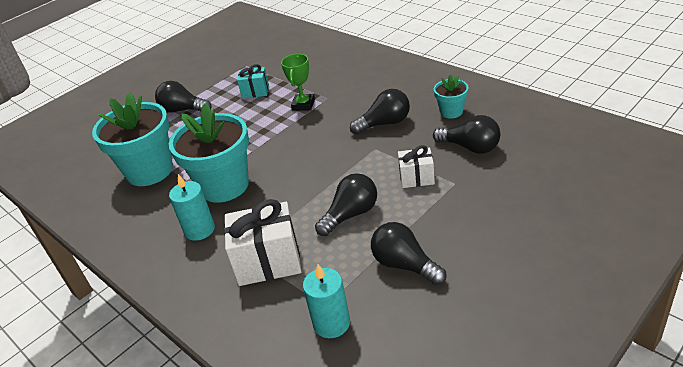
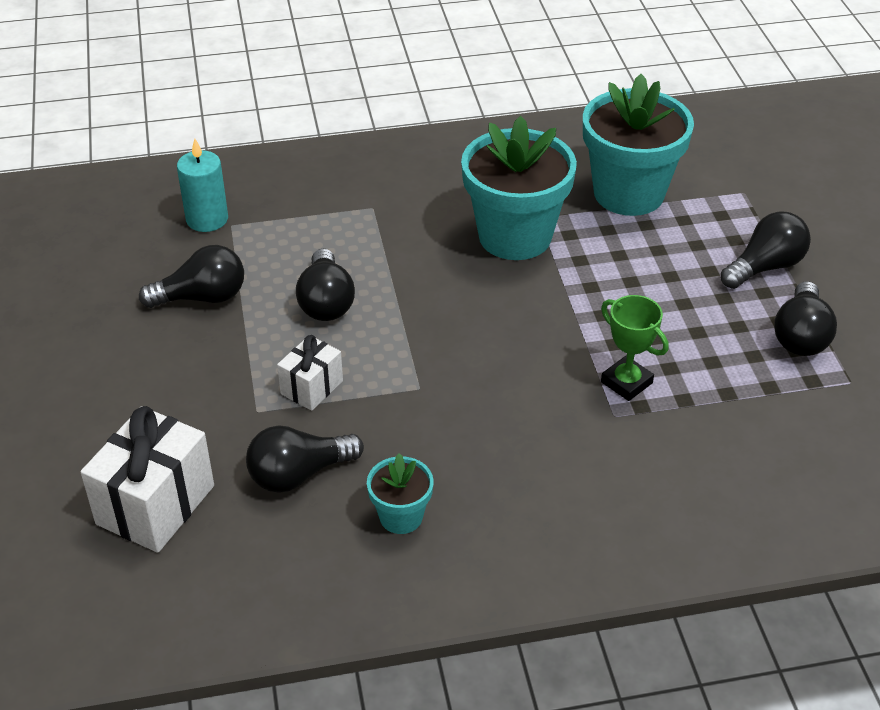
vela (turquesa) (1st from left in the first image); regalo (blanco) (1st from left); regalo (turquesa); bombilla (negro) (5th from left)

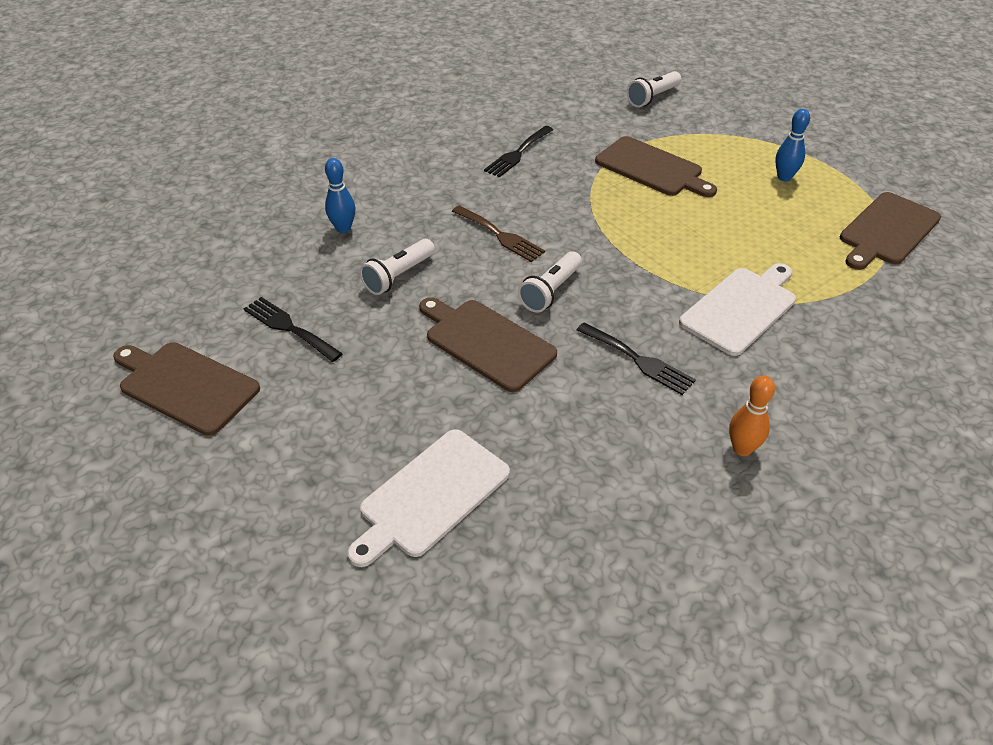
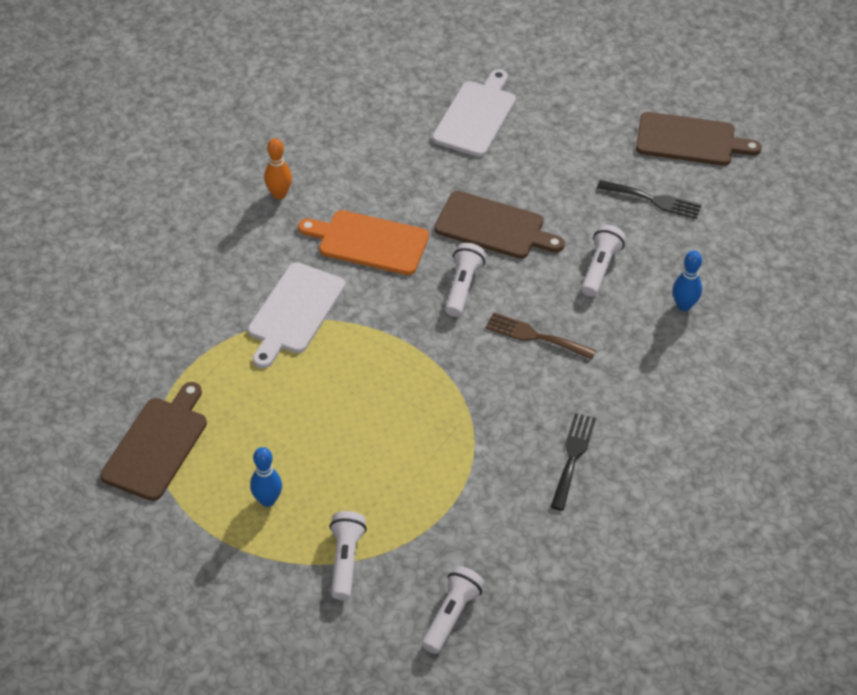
tabla de cortar (naranja); tabla de cortar (marrón) (3rd from left in the first image); lámpara de mano (blanco) (1st from left)

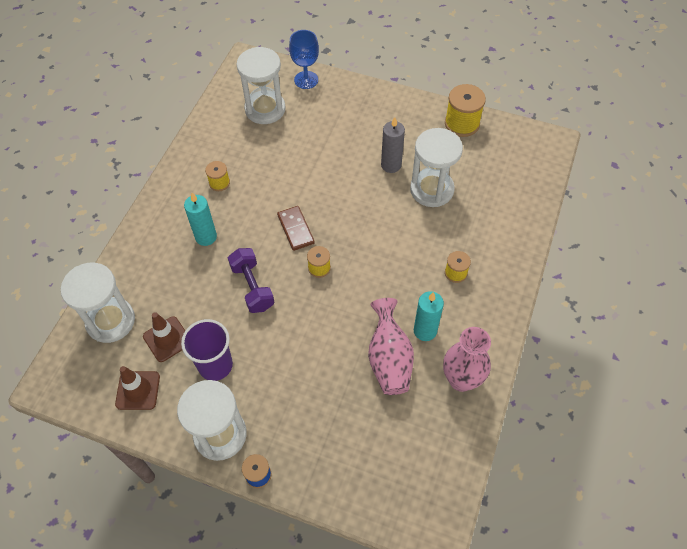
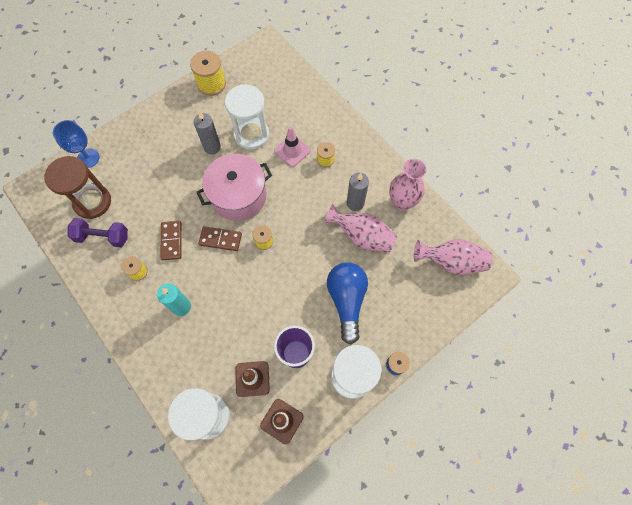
mancuerna (morado); reloj de arena (marrón); vela (gris) (2nd from left); ficha de dominó (marrón) (1st from left); olla (rosa); cono de tráfico (rosa); bombilla (azul); florero (rosa) (3rd from left)

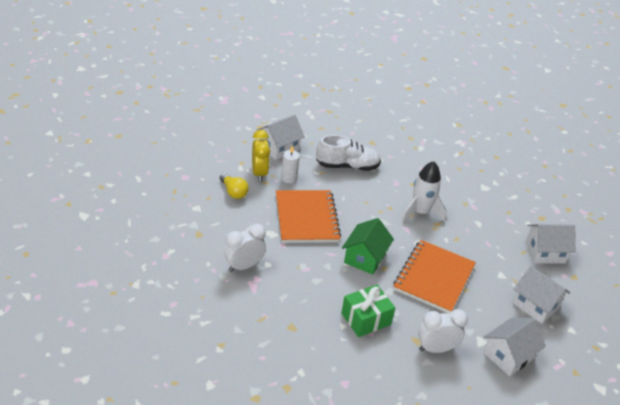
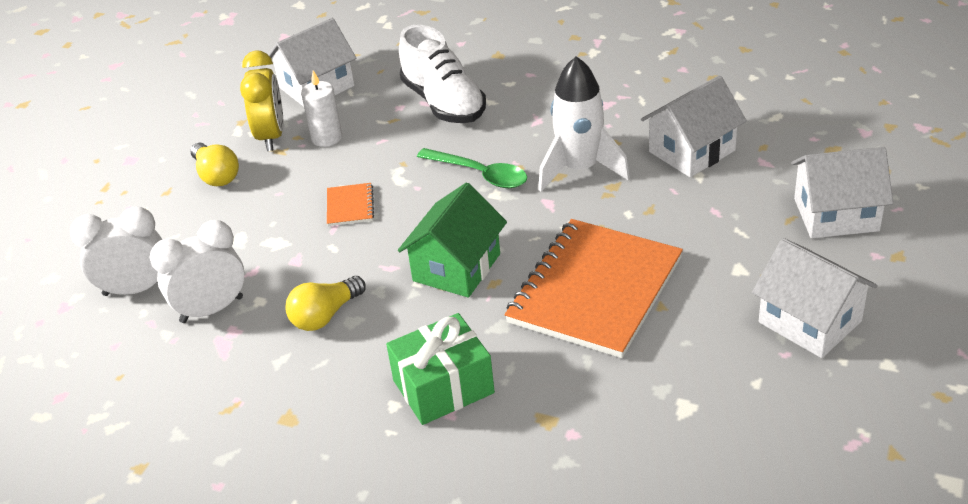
cuaderno (naranja) (1st from left); zapato (blanco); despertador (blanco) (1st from left); casa (blanco) (2nd from left); bombilla (amarillo) (2nd from left); cuchara (verde)

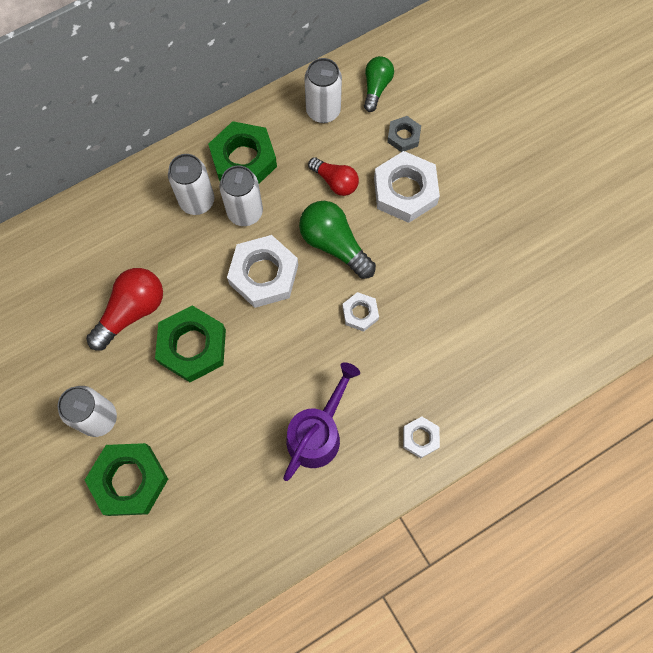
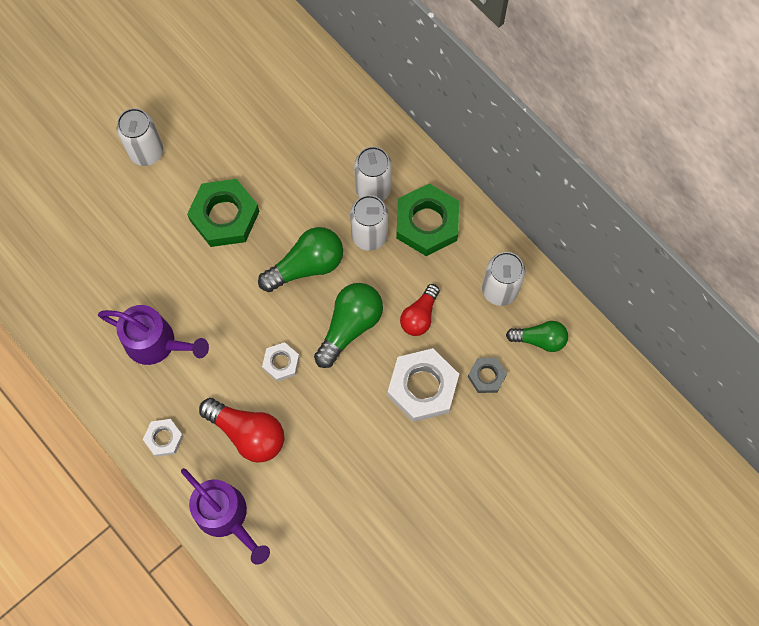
tuerca (verde) (1st from left in the first image); bombilla (rojo) (1st from left); bombilla (verde) (1st from left); regadera (morado) (2nd from left)

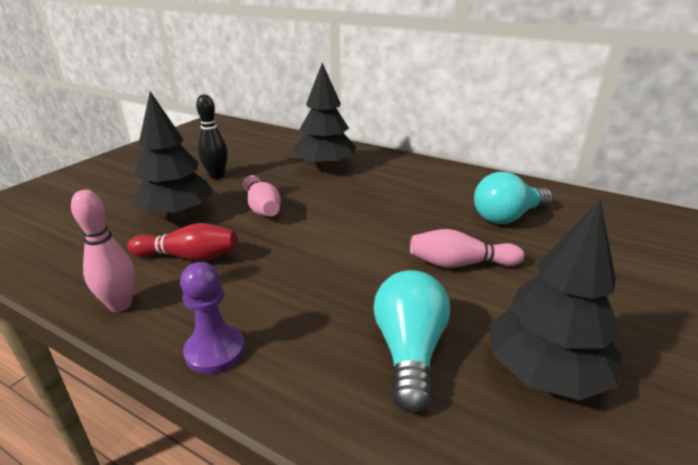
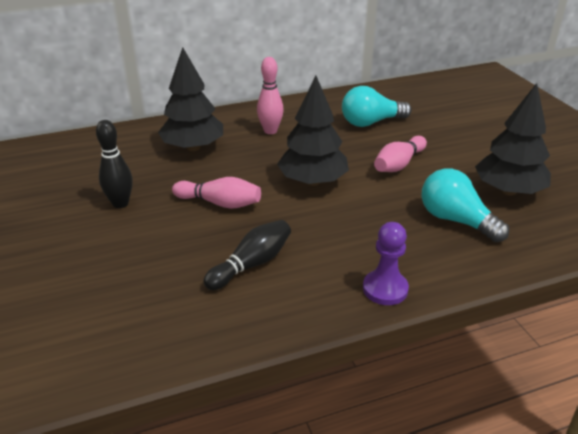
bolo (rosa) (2nd from left); bolo (negro) (2nd from left); árbol (negro) (2nd from left); bombilla (turquesa) (1st from left)

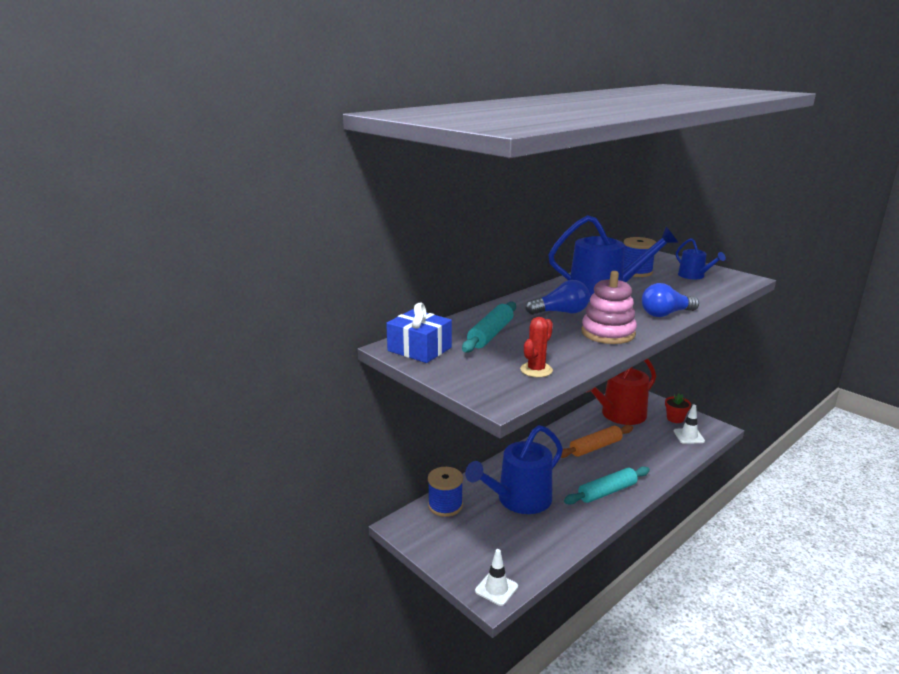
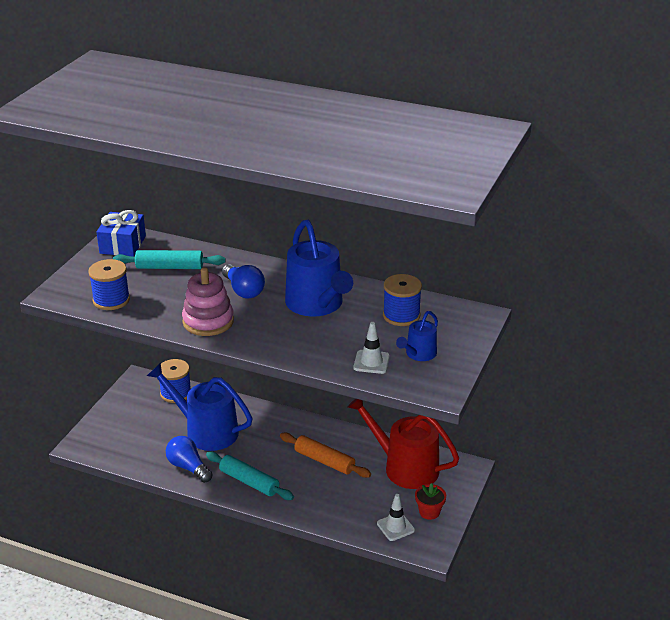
cono de tráfico (blanco) (1st from left); carrete (azul) (1st from left); bombilla (azul) (1st from left)

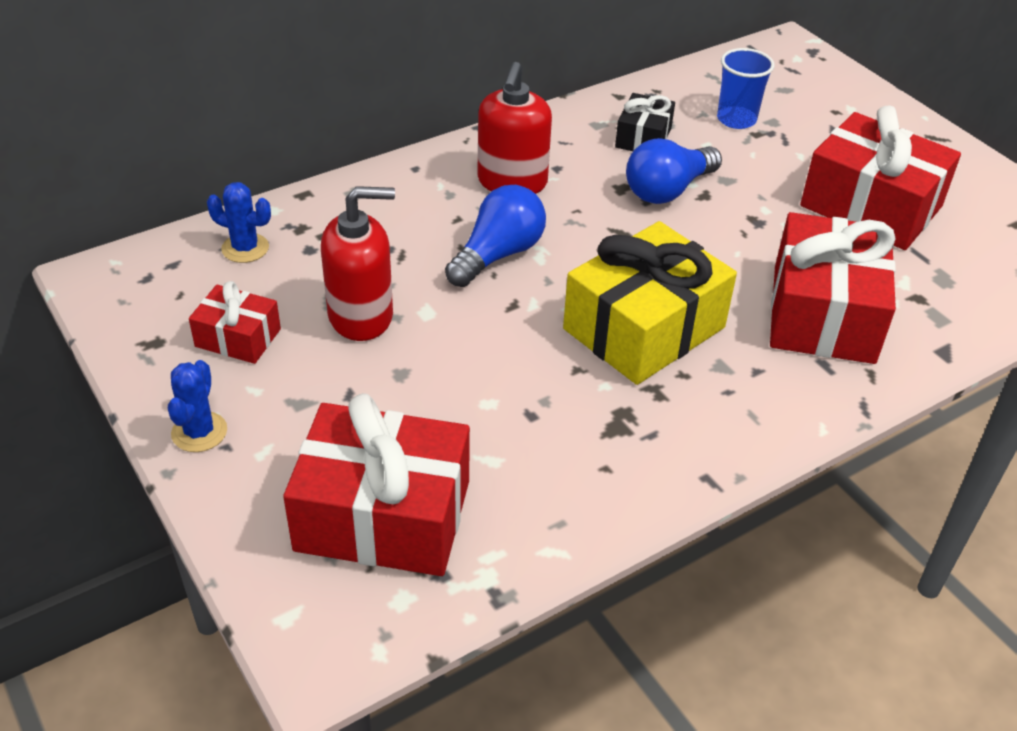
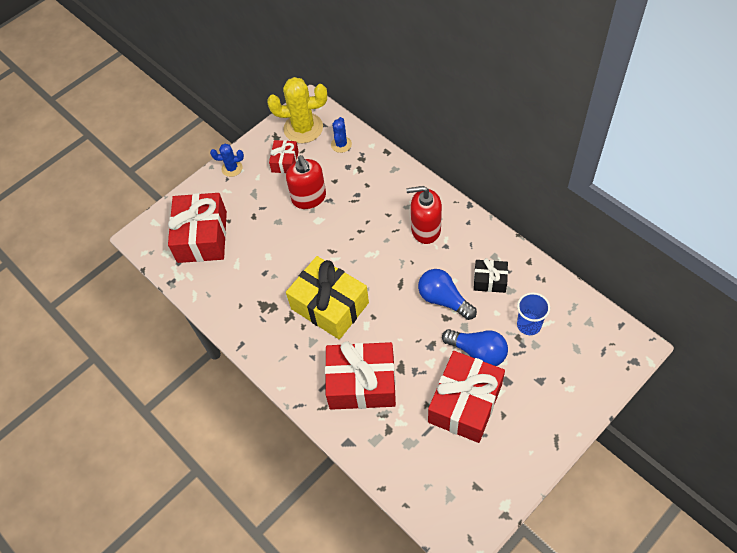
bombilla (azul) (2nd from left); cactus (amarillo)

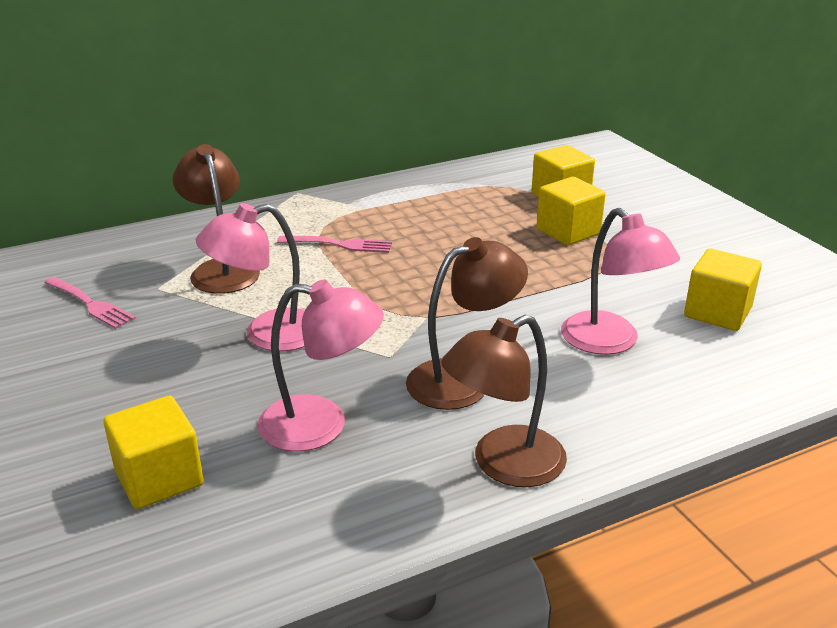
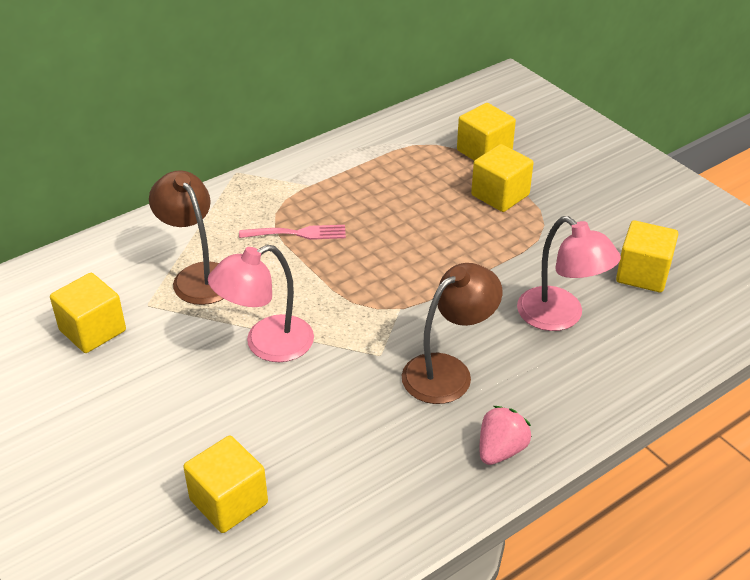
cubo (amarillo) (1st from left); lámpara (rosa) (2nd from left in the first image); fresa (rosa)

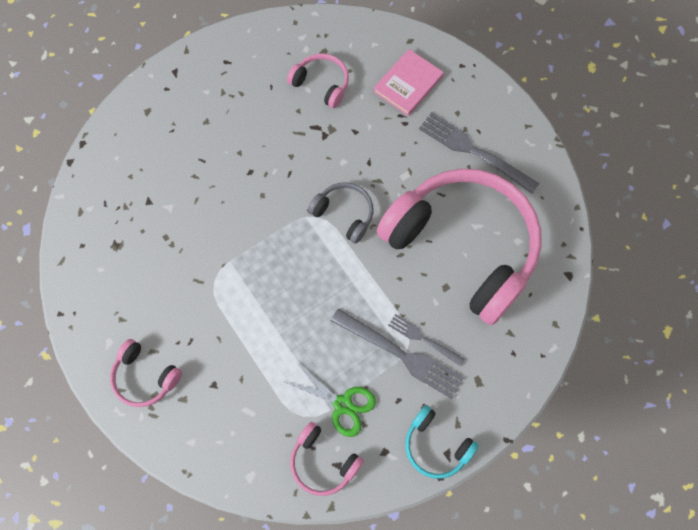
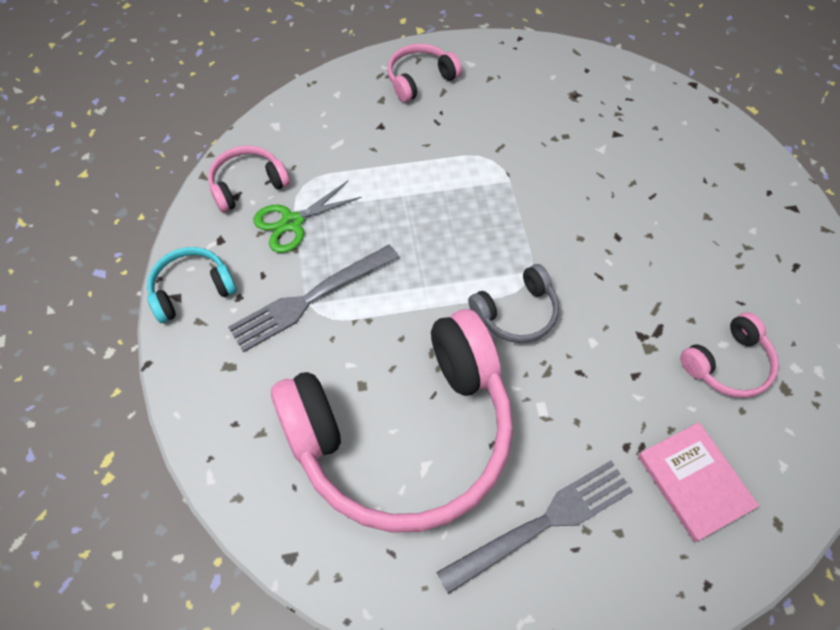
tenedor (gris) (2nd from left in the first image)

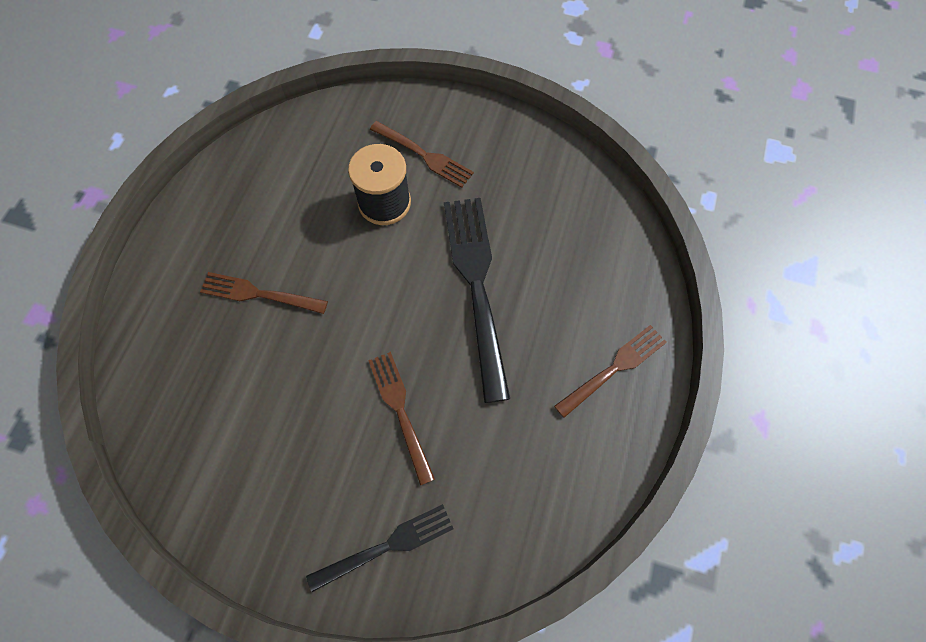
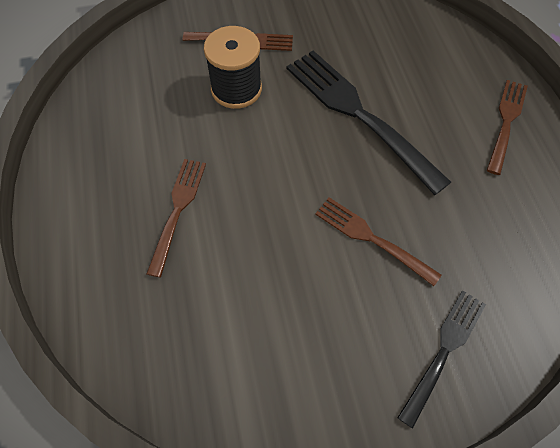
tenedor (marrón) (1st from left)

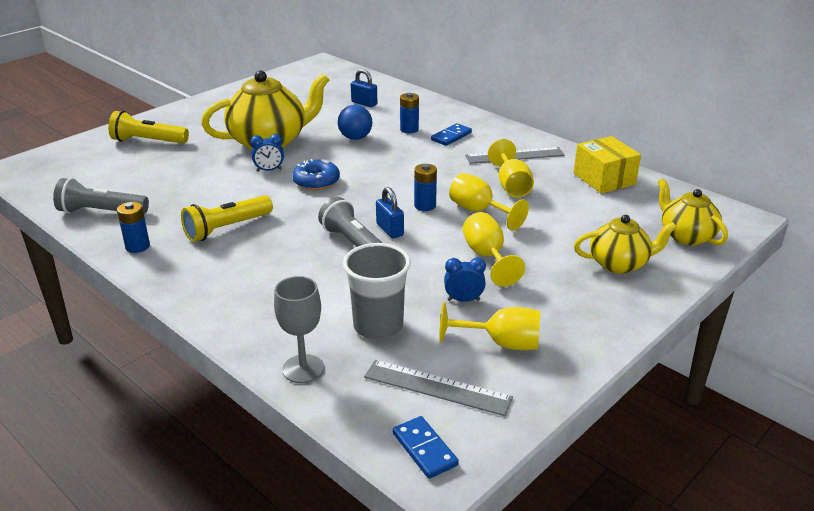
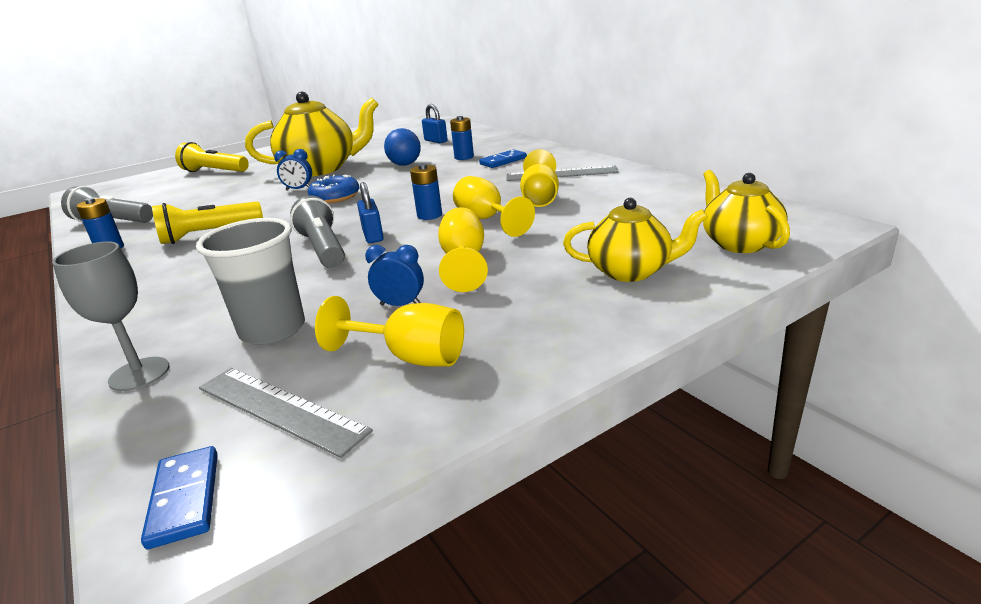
caja (amarillo)

